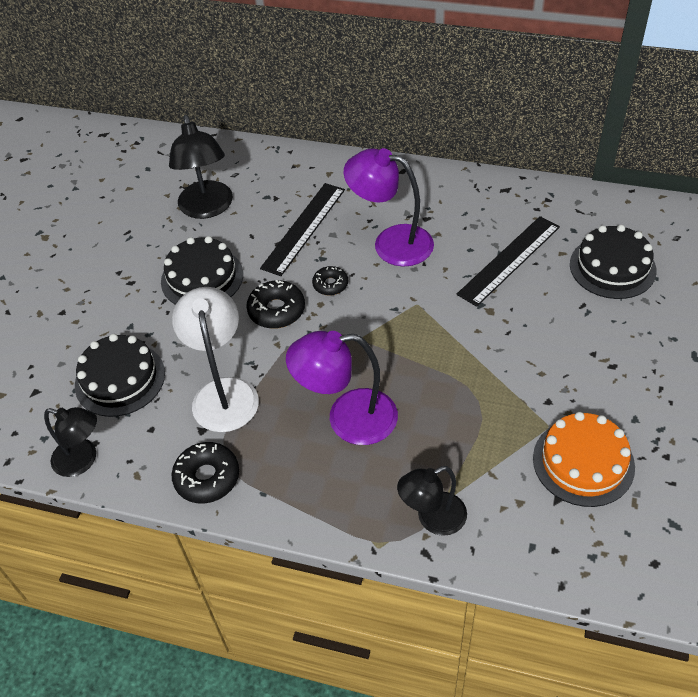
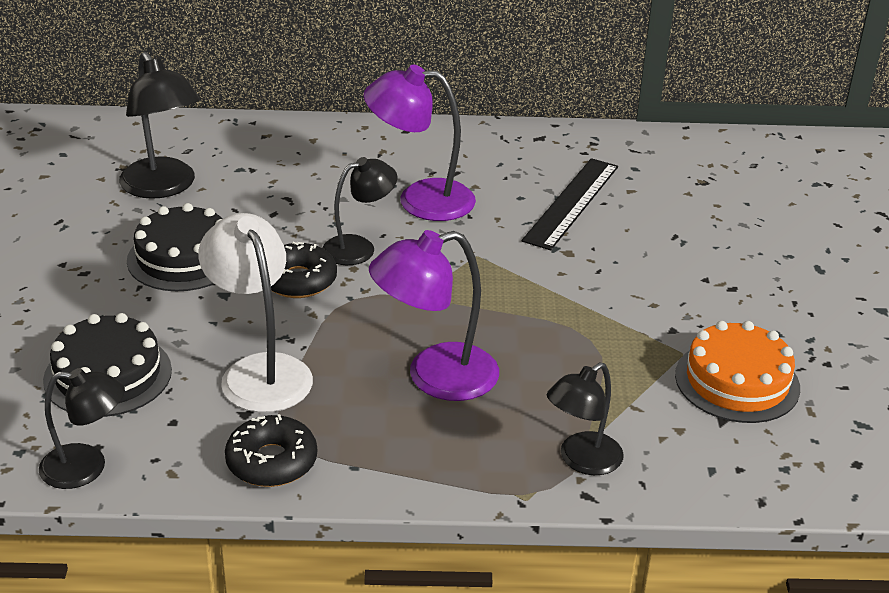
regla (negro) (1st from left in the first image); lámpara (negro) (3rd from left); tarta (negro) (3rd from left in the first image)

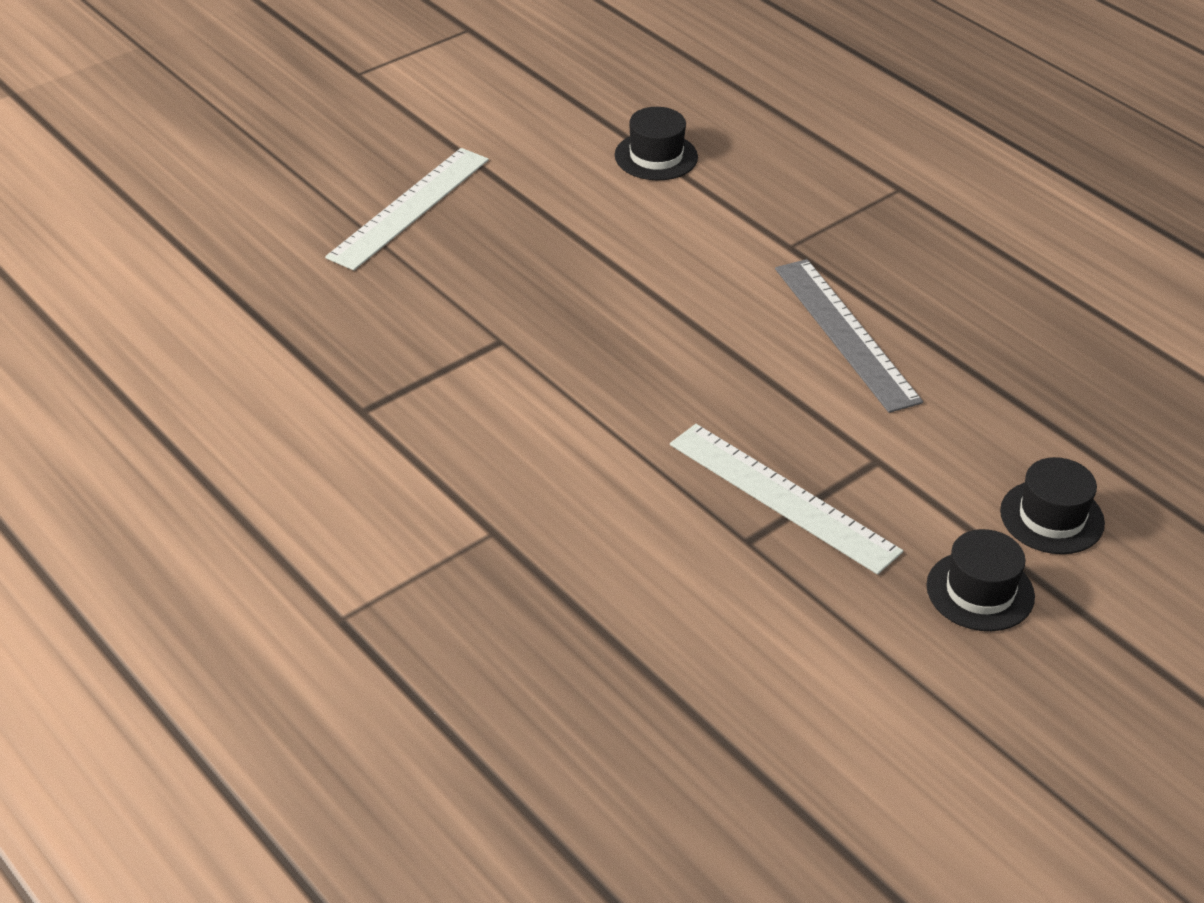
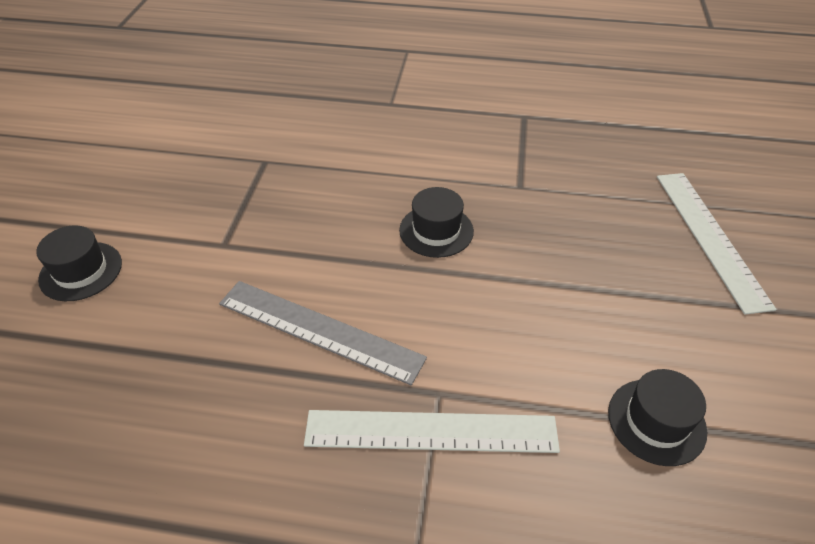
regla (blanco) (1st from left); sombrero (negro) (2nd from left)

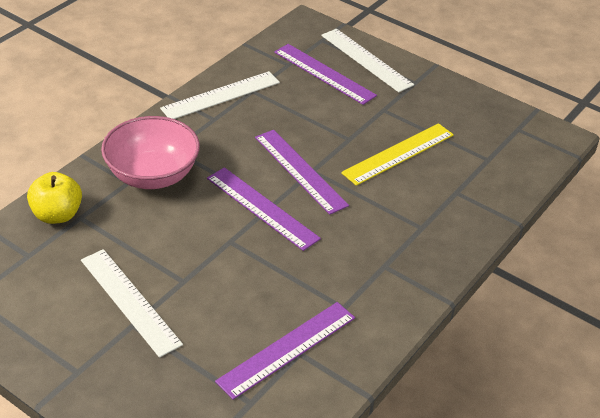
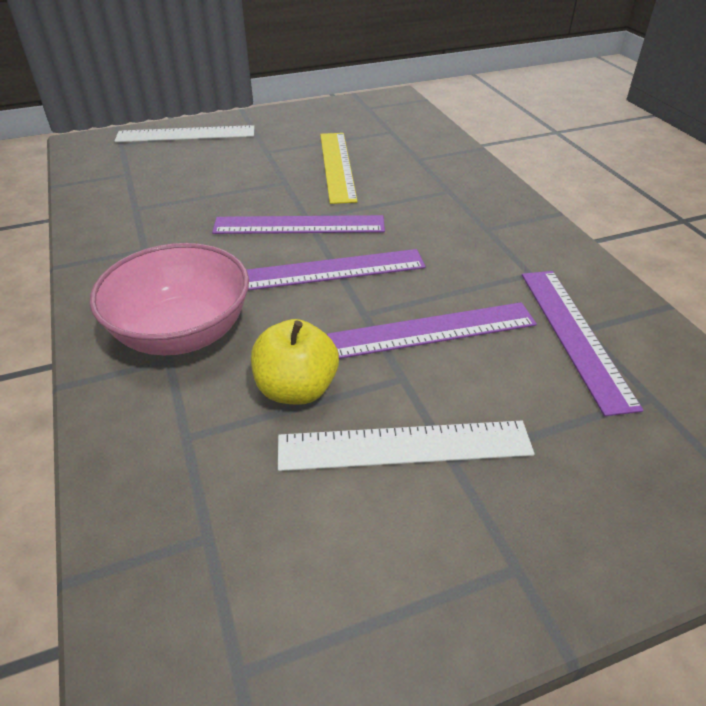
manzana (amarillo); regla (blanco) (2nd from left in the first image); regla (morado) (3rd from left)

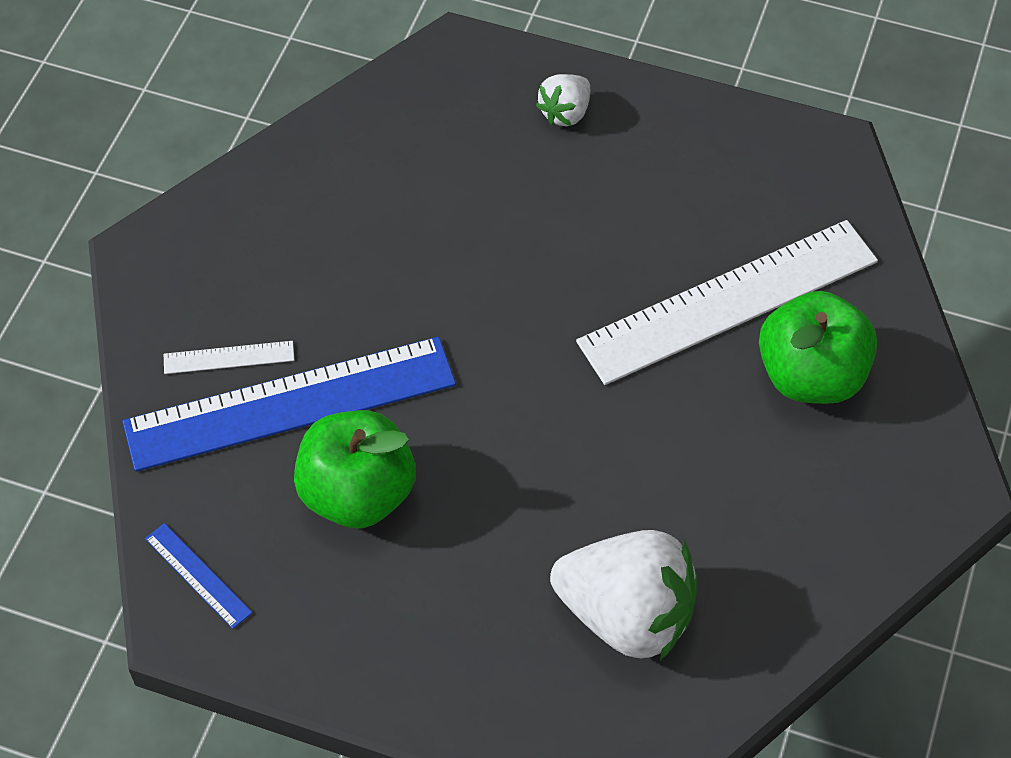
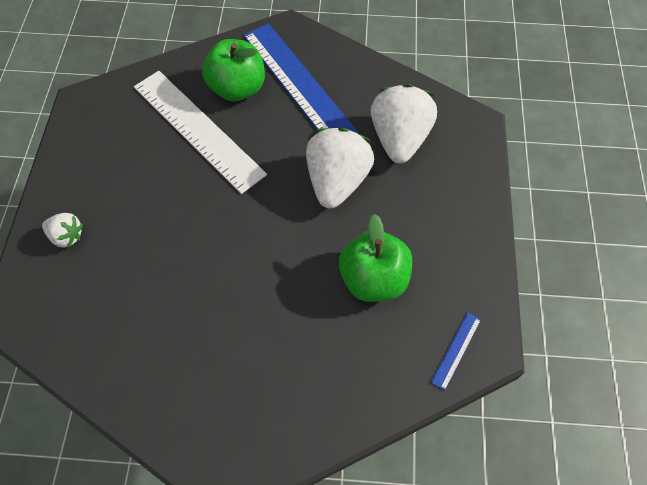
regla (azul) (1st from left); regla (blanco) (1st from left in the first image); fresa (blanco) (2nd from left)

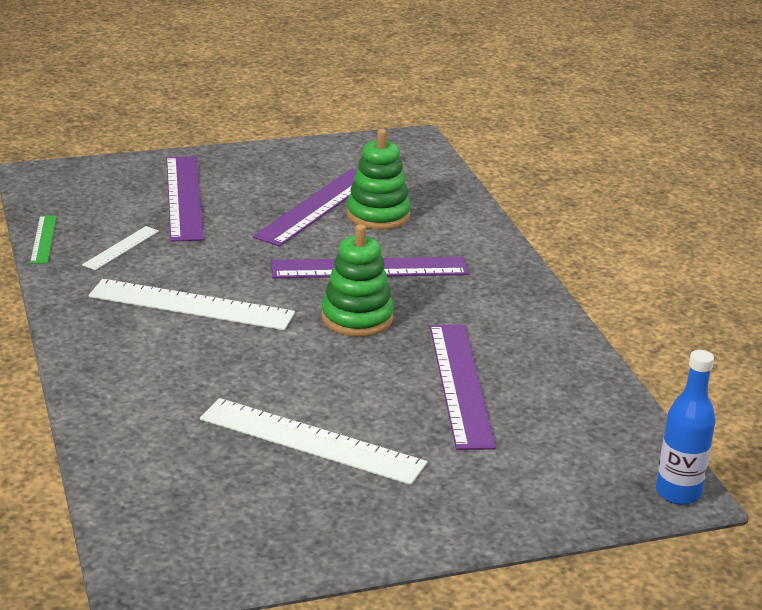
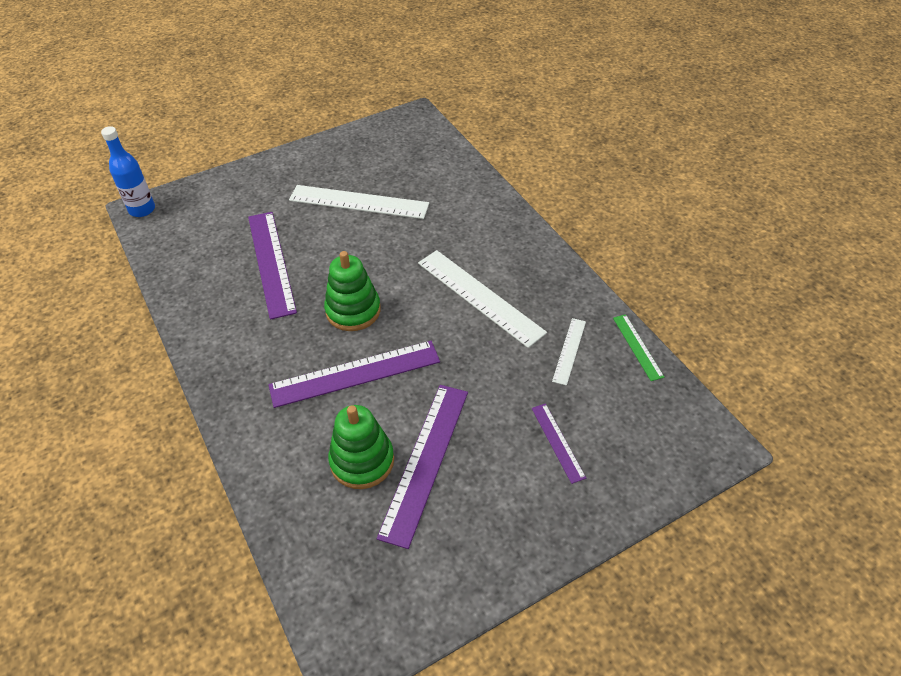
regla (blanco) (2nd from left); regla (morado) (4th from left)

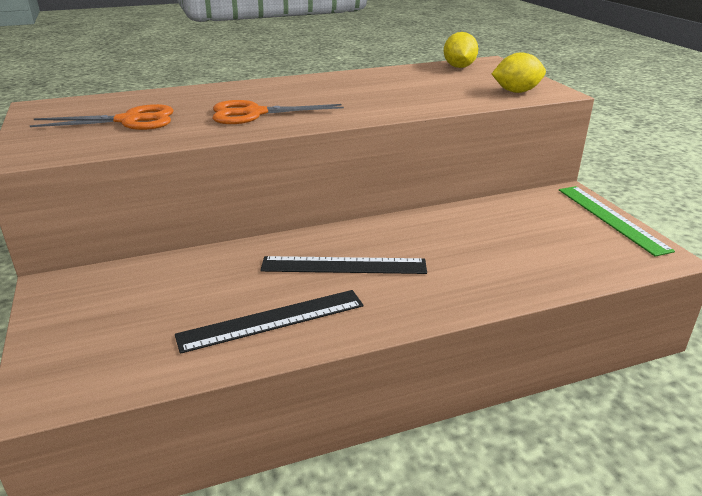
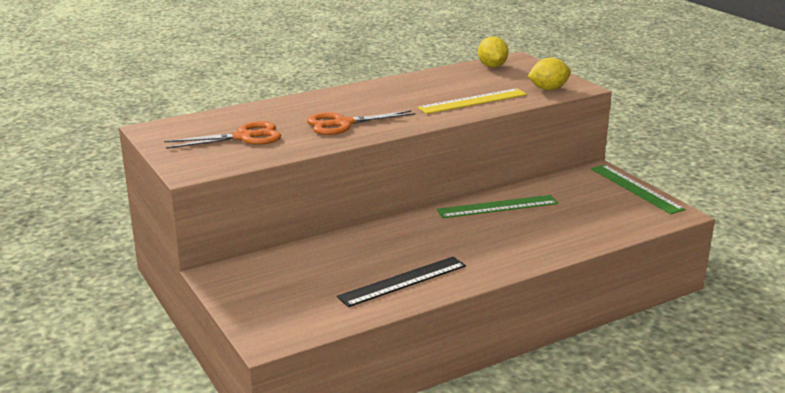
regla (negro) (2nd from left in the first image); regla (amarillo); regla (verde) (1st from left)

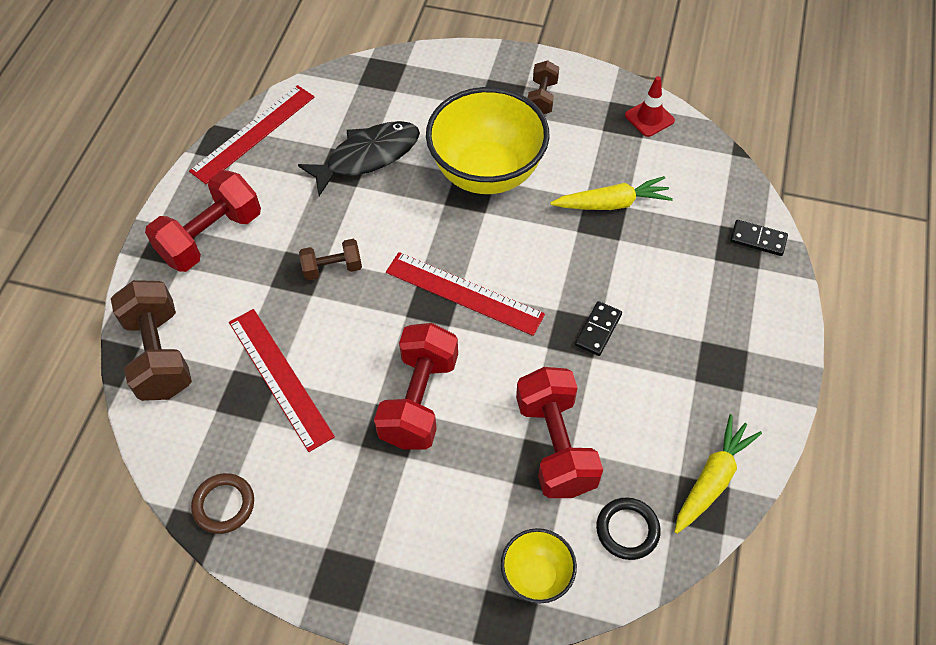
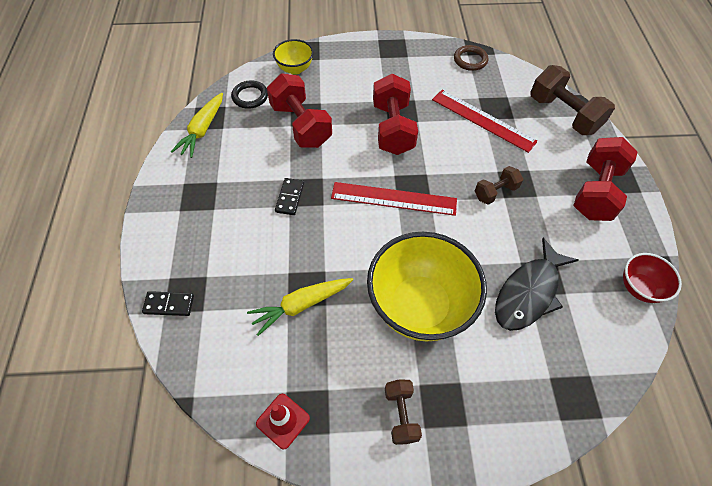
cuenco (rojo)

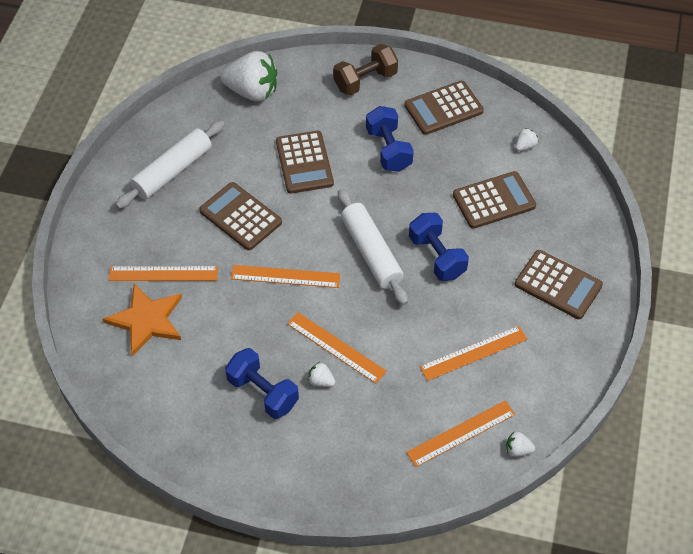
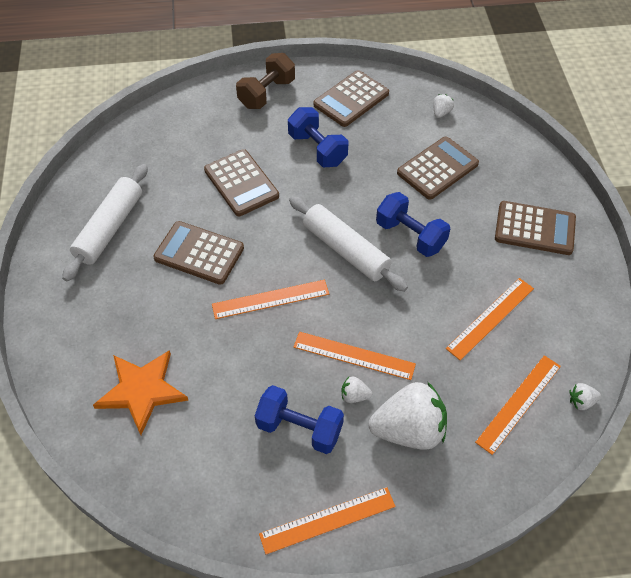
regla (naranja) (2nd from left); fresa (blanco) (2nd from left)

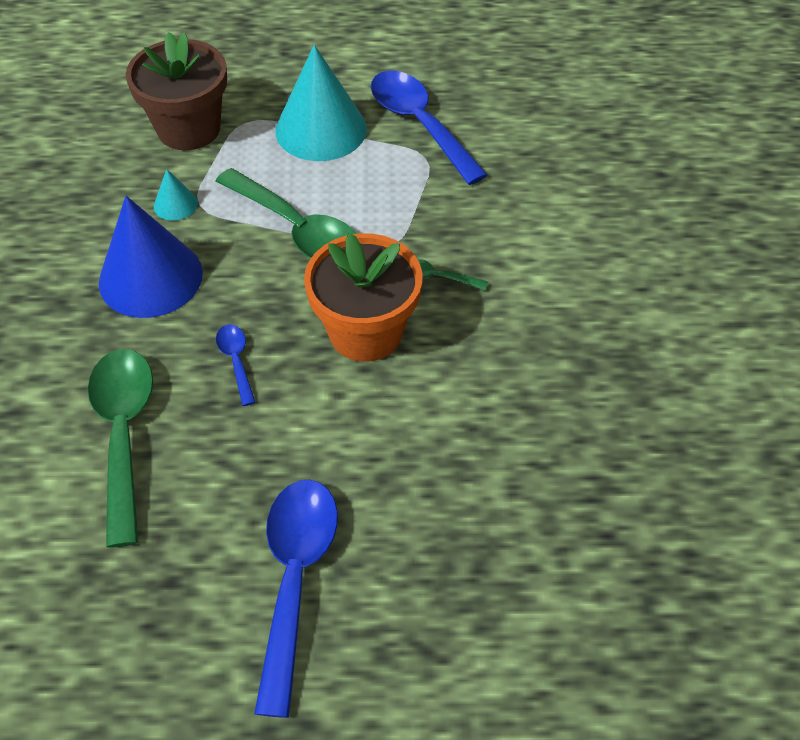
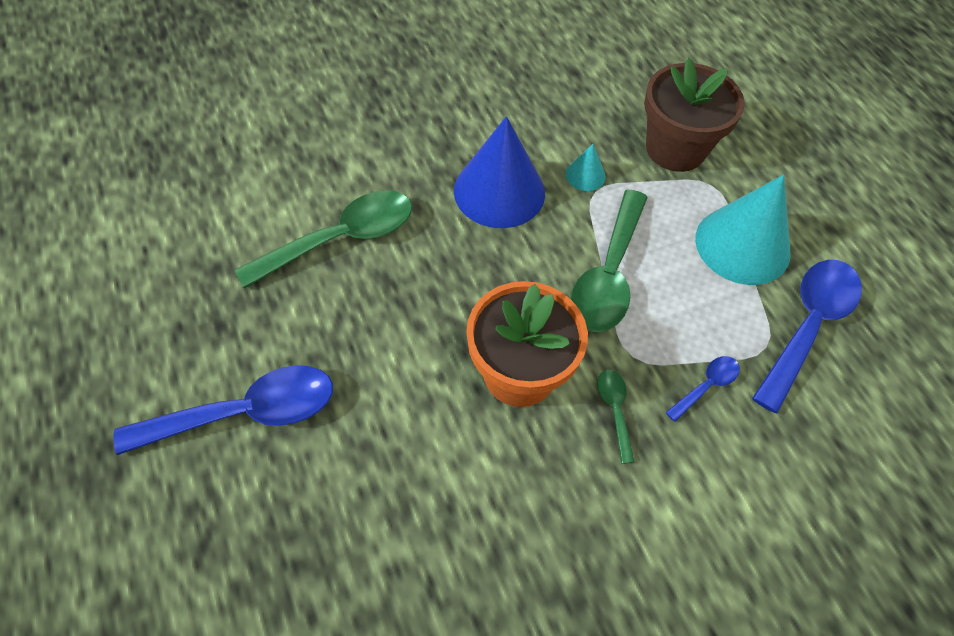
cuchara (azul) (2nd from left)

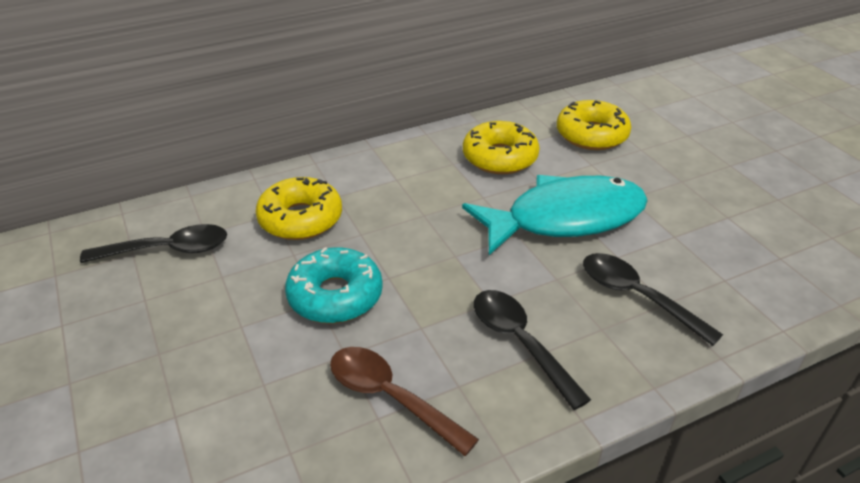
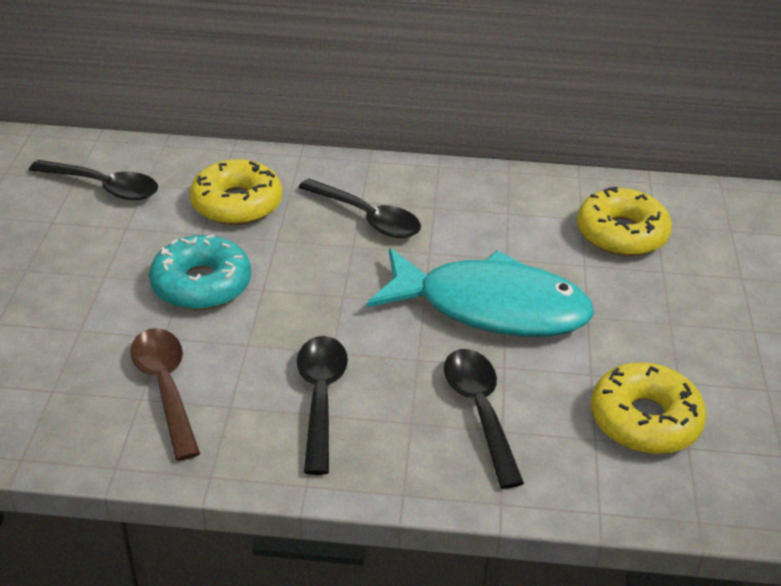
rosquilla (amarillo) (3rd from left); cuchara (negro) (3rd from left)

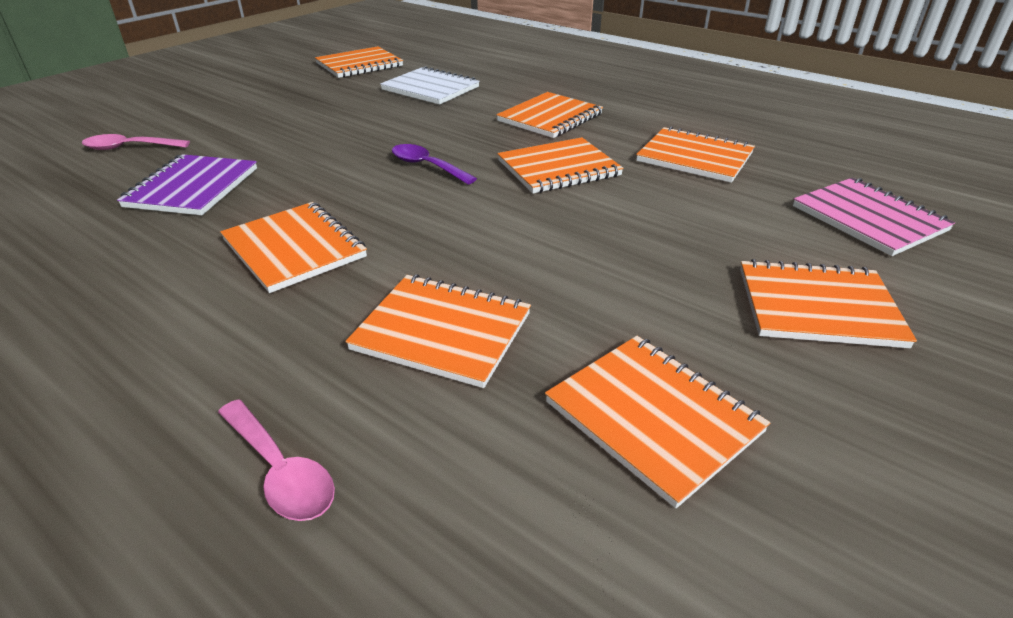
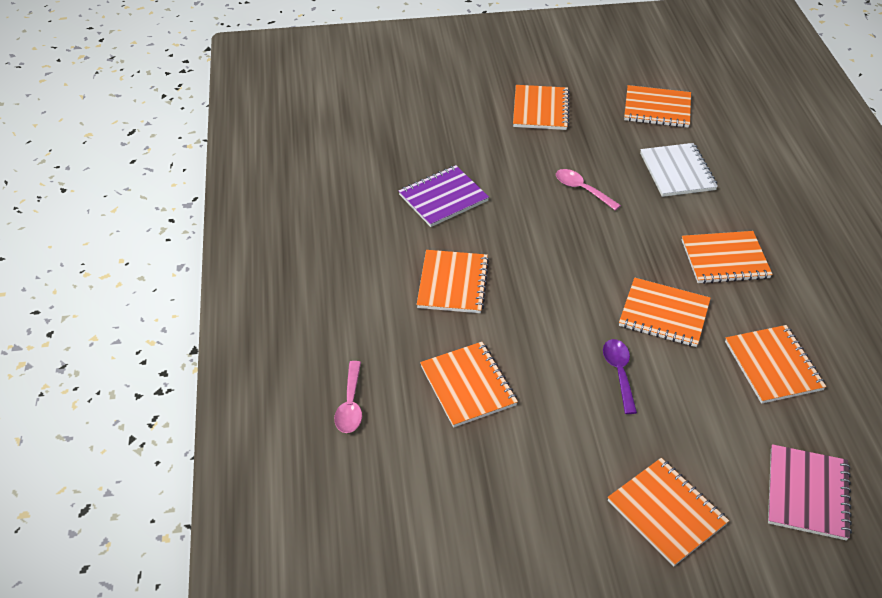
cuchara (rosa) (2nd from left); cuchara (morado); cuaderno (naranja) (3rd from left)

